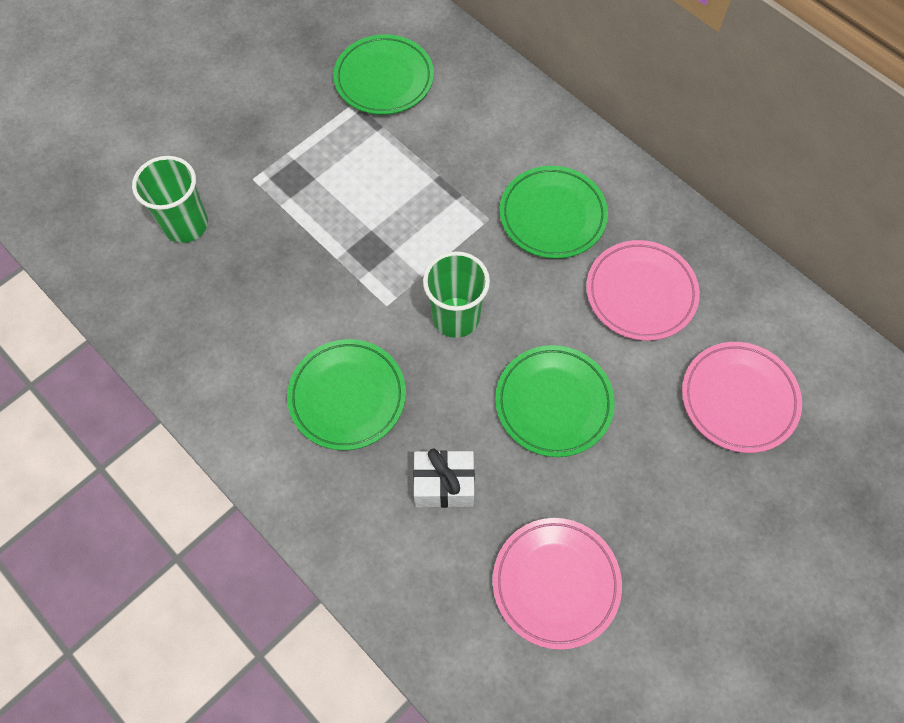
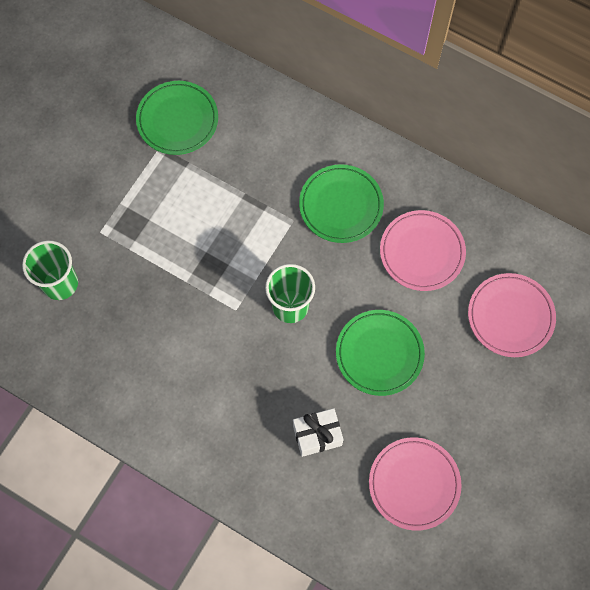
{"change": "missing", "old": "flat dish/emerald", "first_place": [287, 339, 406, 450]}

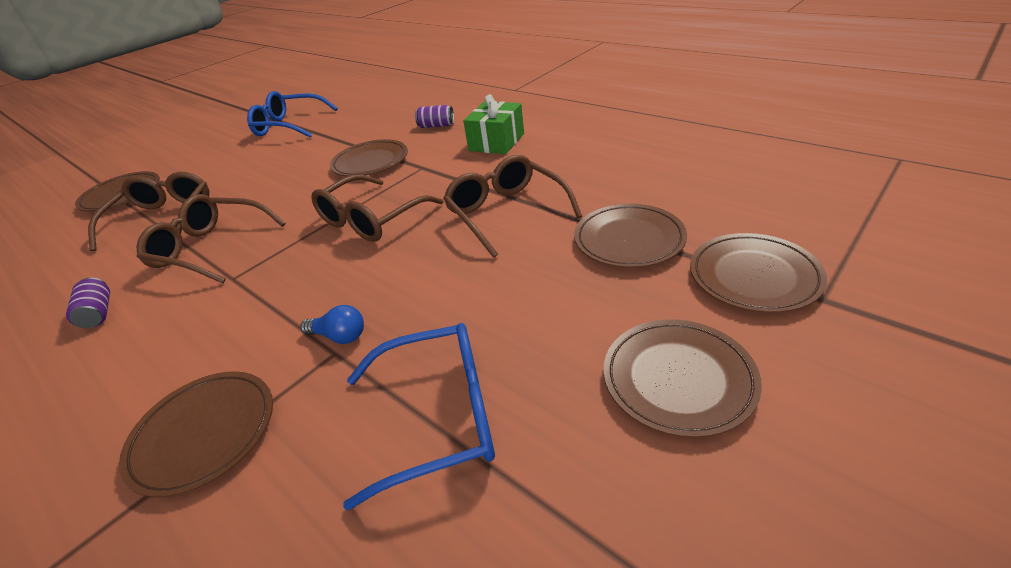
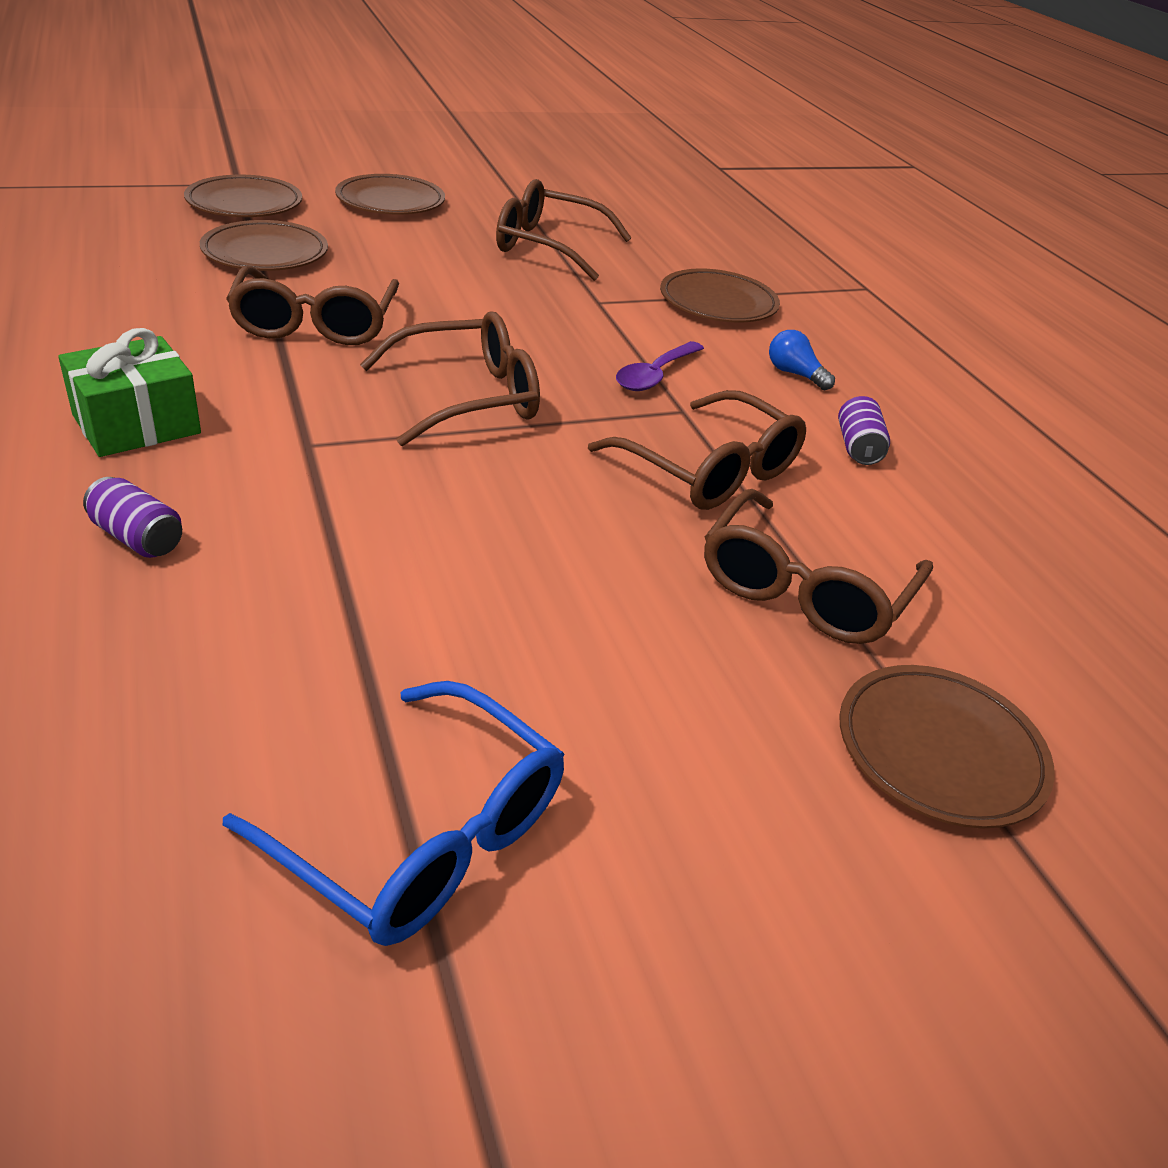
{"change": "missing", "old": "flat dish/russet", "first_place": [330, 139, 408, 176]}
{"change": "appeared", "new": "tablespoon/royal purple", "second_place": [616, 341, 704, 391]}
{"change": "relocated", "old": "bulb/blue", "first_place": [300, 305, 364, 344], "second_place": [769, 330, 835, 390]}
{"change": "colour", "old": "eyeglasses/blue", "new": "eyeglasses/russet", "first_place": [343, 323, 495, 510], "second_place": [496, 179, 632, 281]}

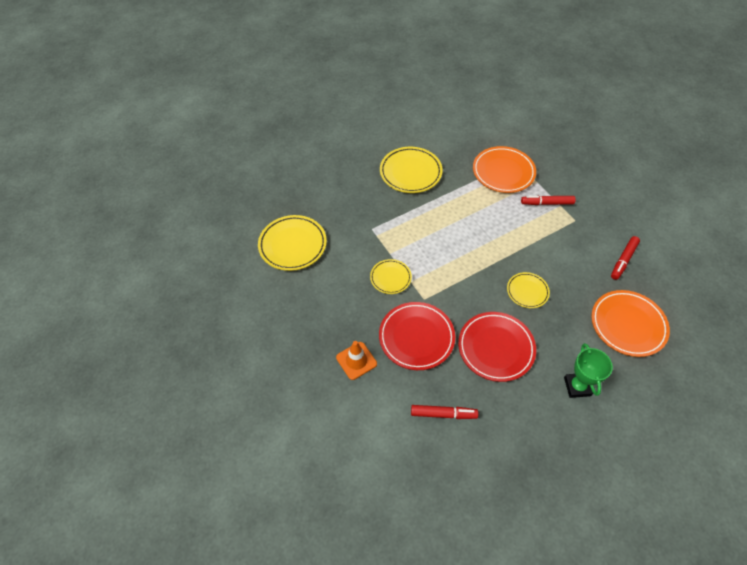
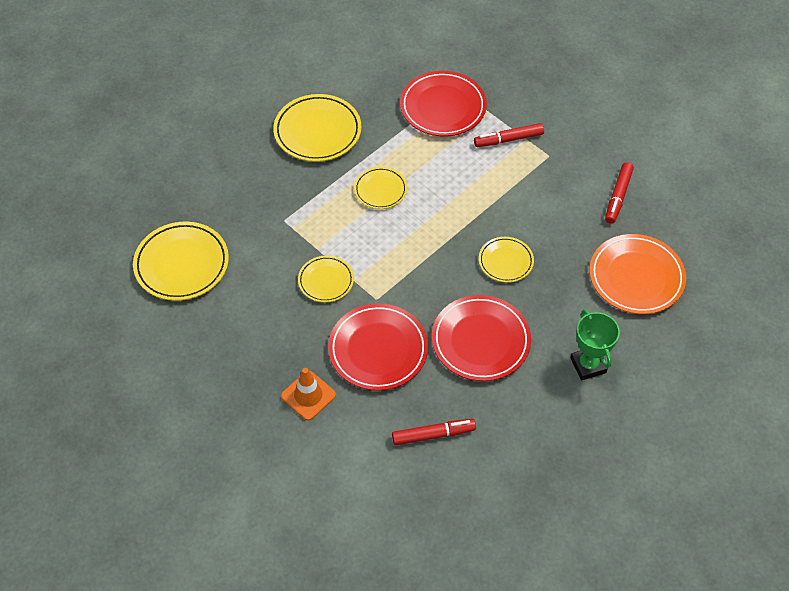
{"change": "appeared", "new": "flat dish/bright yellow", "second_place": [354, 167, 407, 209]}
{"change": "colour", "old": "flat dish/orange", "new": "flat dish/scarlet", "first_place": [473, 146, 536, 193], "second_place": [400, 71, 487, 137]}

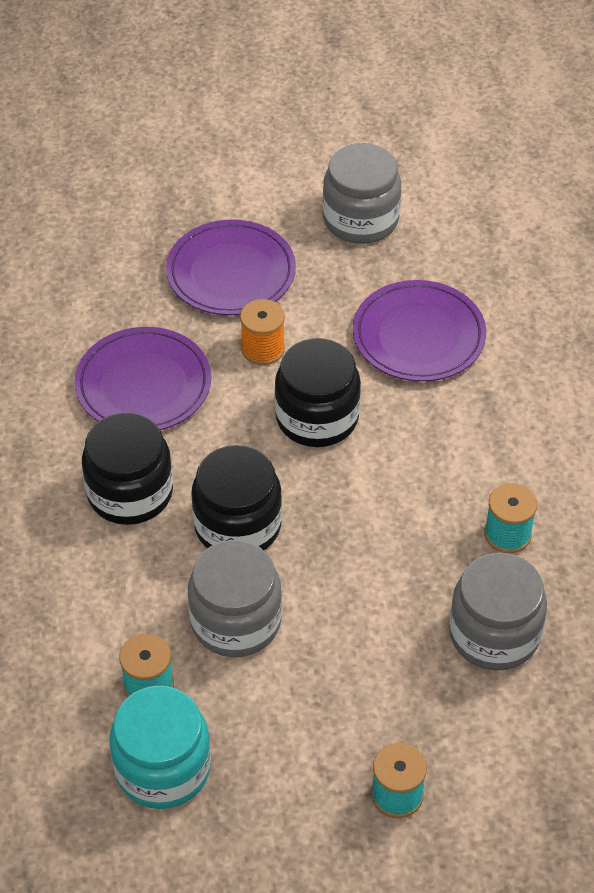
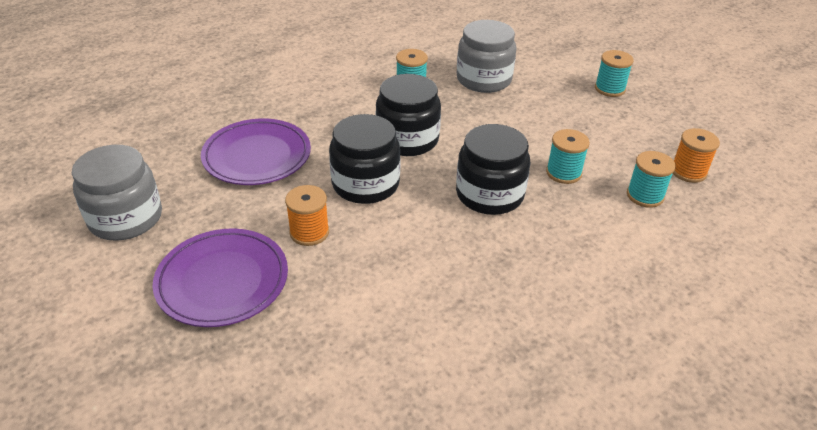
{"change": "missing", "old": "flat dish/royal purple", "first_place": [74, 327, 211, 430]}
{"change": "relocated", "old": "jar/ebony", "first_place": [82, 413, 173, 525], "second_place": [376, 74, 441, 156]}
{"change": "exchanged", "old": "jar/teal", "new": "bobbin/orange", "first_place": [110, 686, 211, 809], "second_place": [673, 128, 720, 183]}
{"change": "exchanged", "old": "jar/gray", "new": "bobbin/teal", "first_place": [188, 540, 282, 657], "second_place": [546, 129, 590, 184]}

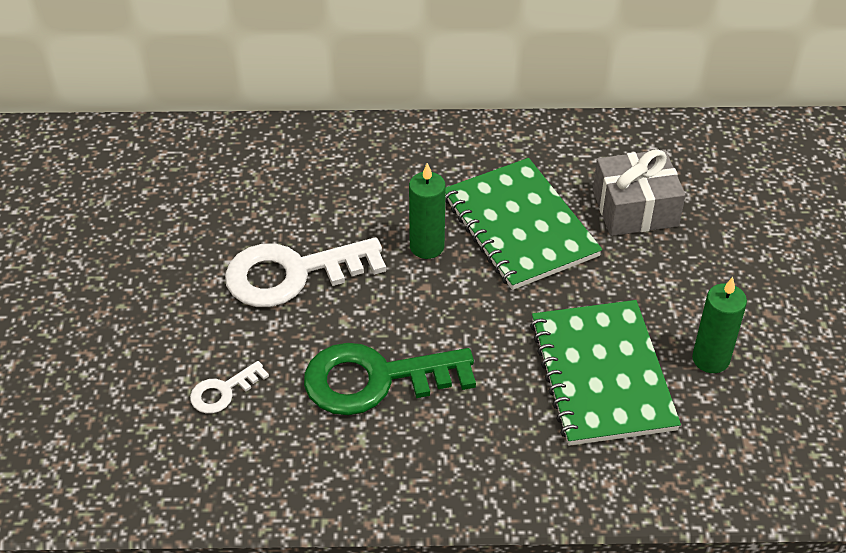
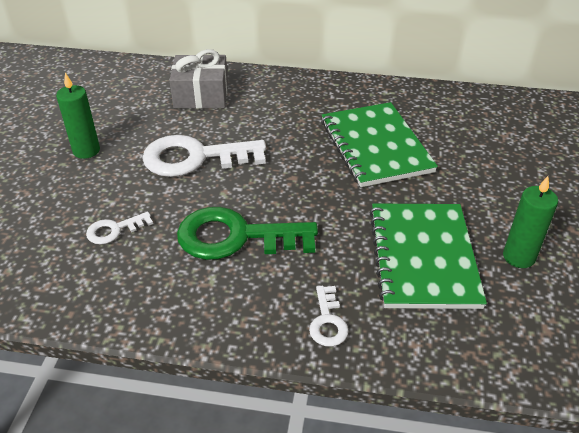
{"change": "appeared", "new": "latchkey/white", "second_place": [309, 286, 349, 347]}
{"change": "relocated", "old": "wax candle/emerald", "first_place": [409, 163, 446, 259], "second_place": [56, 73, 100, 159]}
{"change": "relocated", "old": "wrapped gift/gray", "first_place": [593, 149, 686, 236], "second_place": [169, 49, 228, 109]}

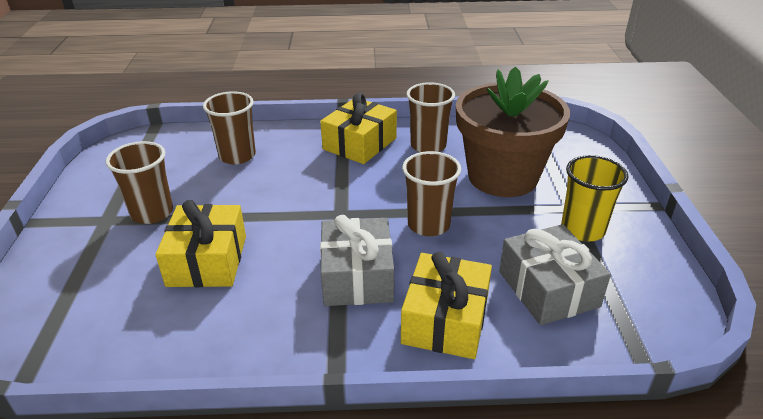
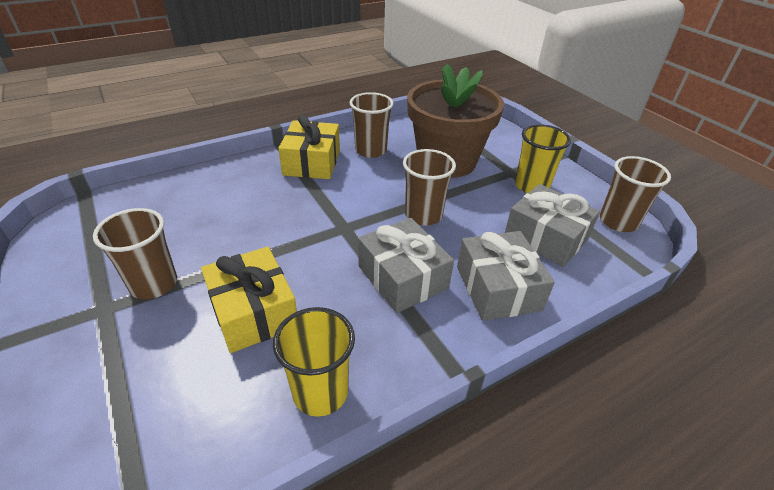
{"change": "appeared", "new": "cup/bright yellow", "second_place": [273, 307, 355, 417]}
{"change": "relocated", "old": "cup/russet", "first_place": [203, 91, 256, 164], "second_place": [600, 156, 671, 232]}
{"change": "colour", "old": "wrapped gift/bright yellow", "new": "wrapped gift/gray", "first_place": [401, 252, 492, 359], "second_place": [457, 231, 555, 321]}

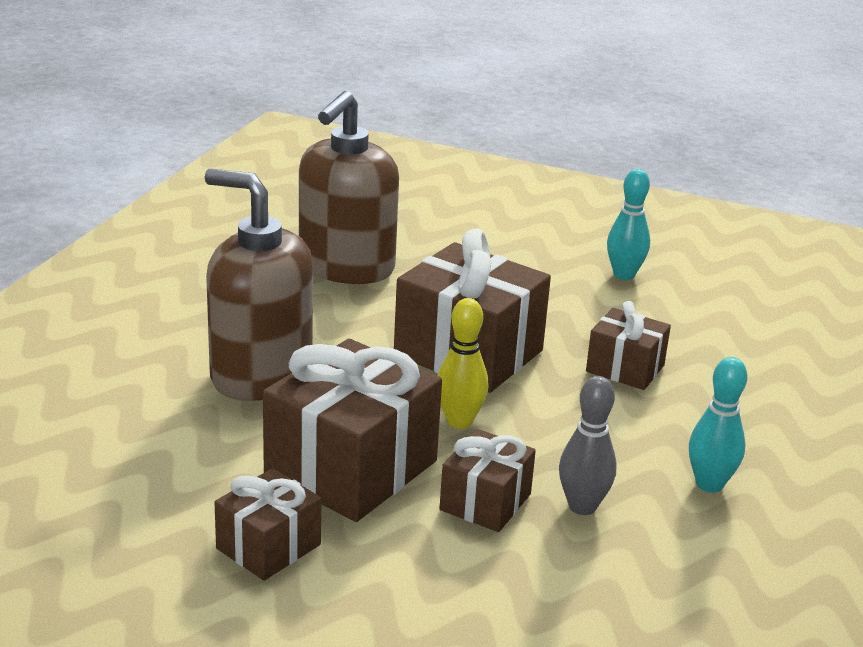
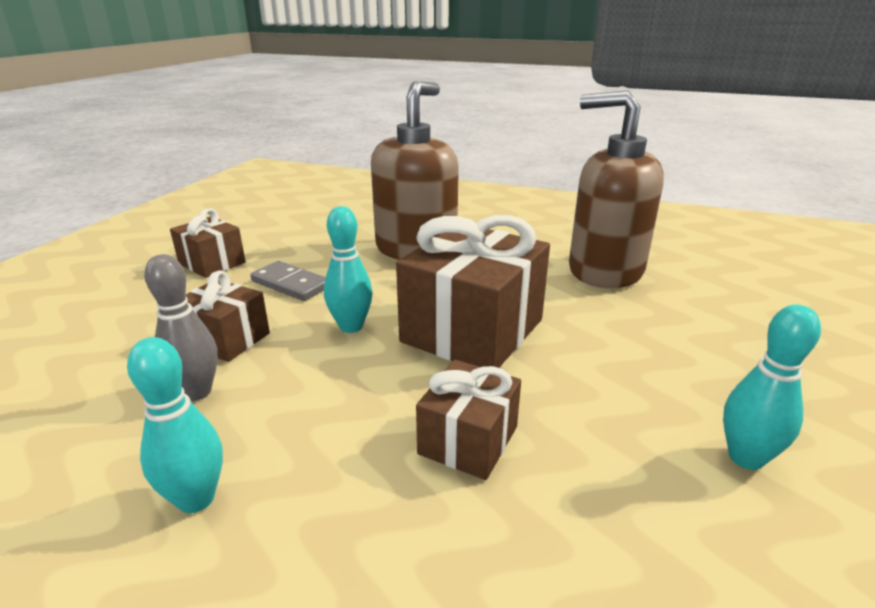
{"change": "exchanged", "old": "wrapped gift/russet", "new": "domino piece/gray", "first_place": [263, 339, 442, 522], "second_place": [251, 261, 326, 301]}
{"change": "colour", "old": "tenpin/bright yellow", "new": "tenpin/teal", "first_place": [438, 298, 488, 429], "second_place": [324, 206, 373, 333]}

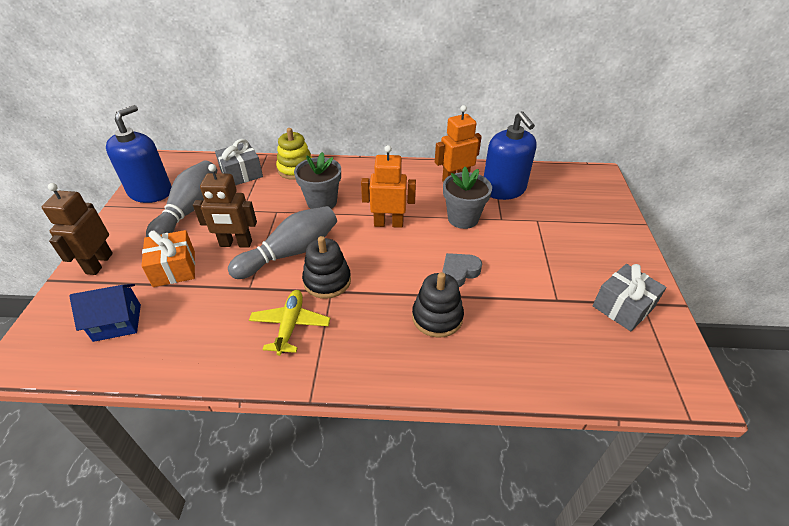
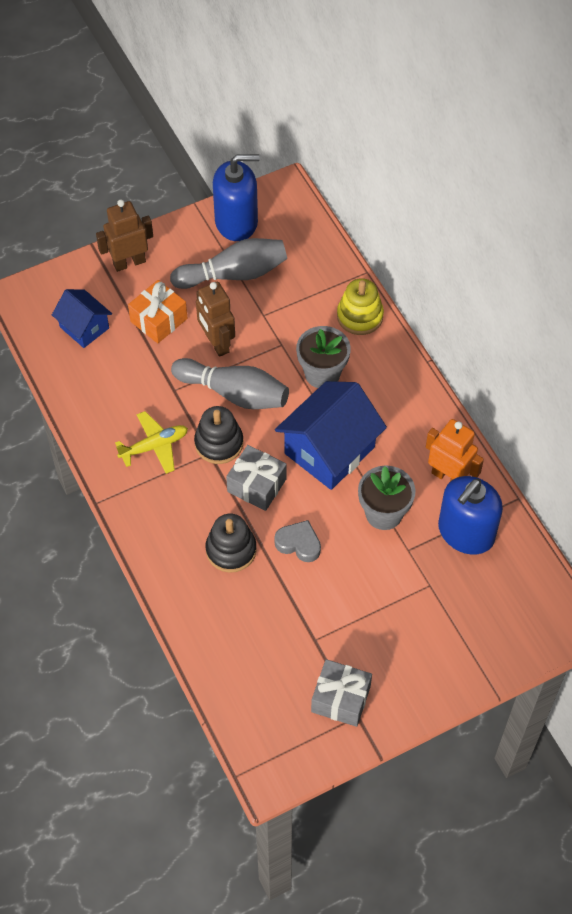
{"change": "relocated", "old": "wrapped gift/gray", "first_place": [215, 139, 263, 185], "second_place": [226, 445, 287, 511]}
{"change": "exchanged", "old": "robot figure/orange", "new": "cottage/blue", "first_place": [361, 145, 416, 228], "second_place": [275, 381, 387, 490]}

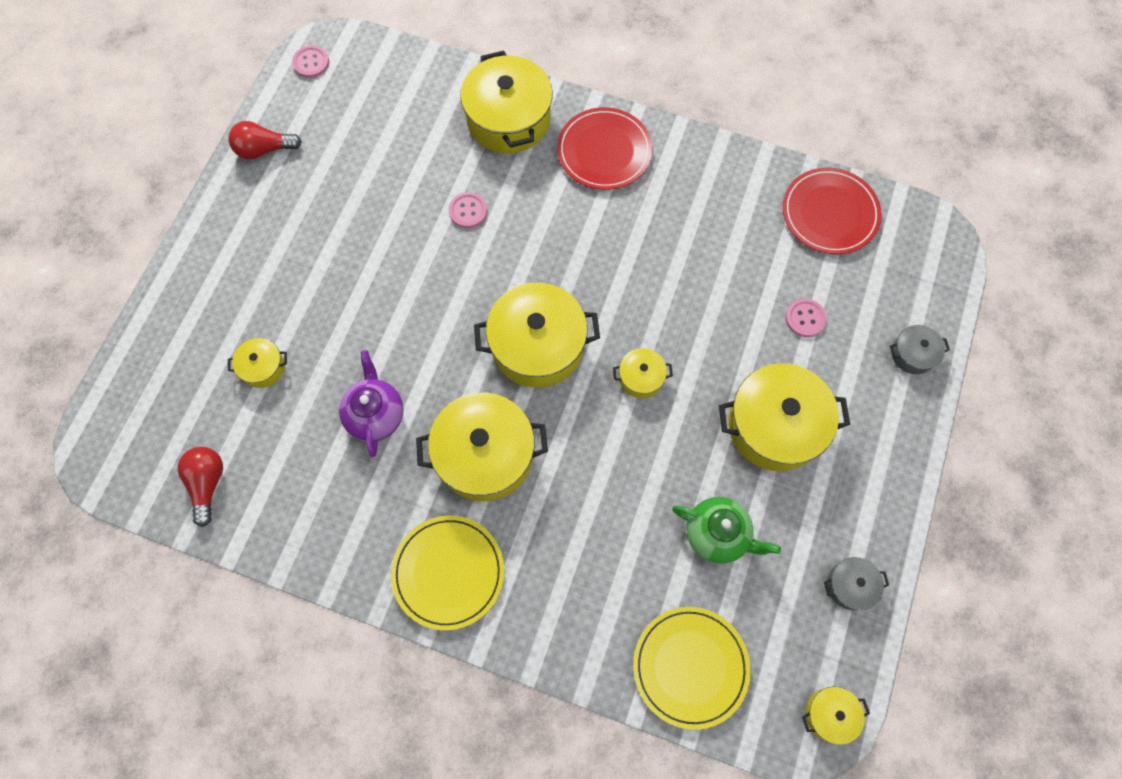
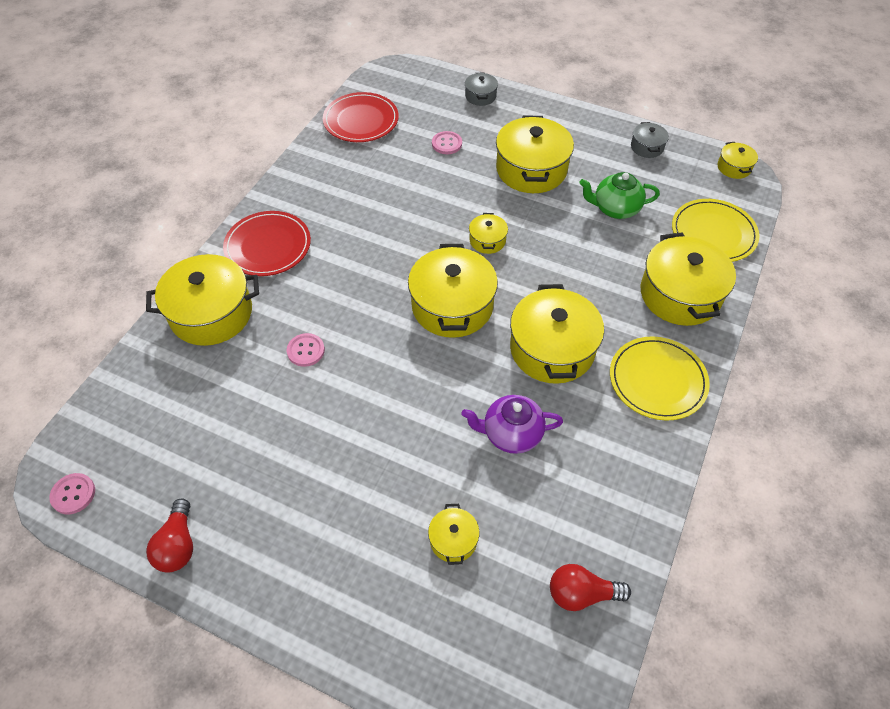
{"change": "appeared", "new": "stockpot/bright yellow", "second_place": [641, 232, 736, 326]}
{"change": "spun", "old": "teapot/emerald", "first_place": [672, 497, 781, 564], "second_place": [579, 172, 660, 219], "degrees": -120}

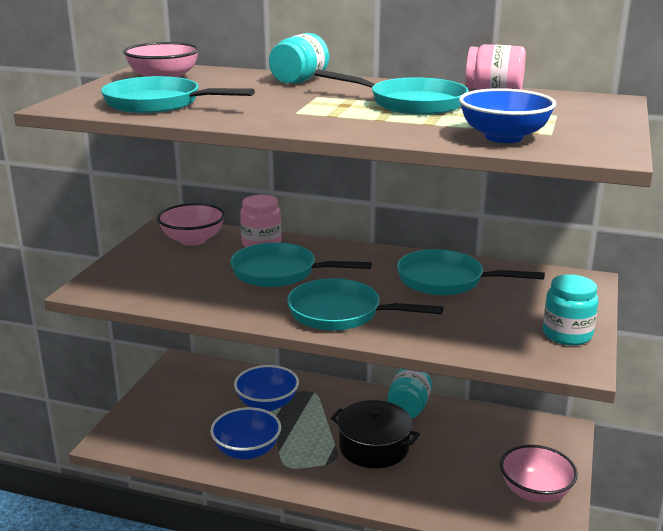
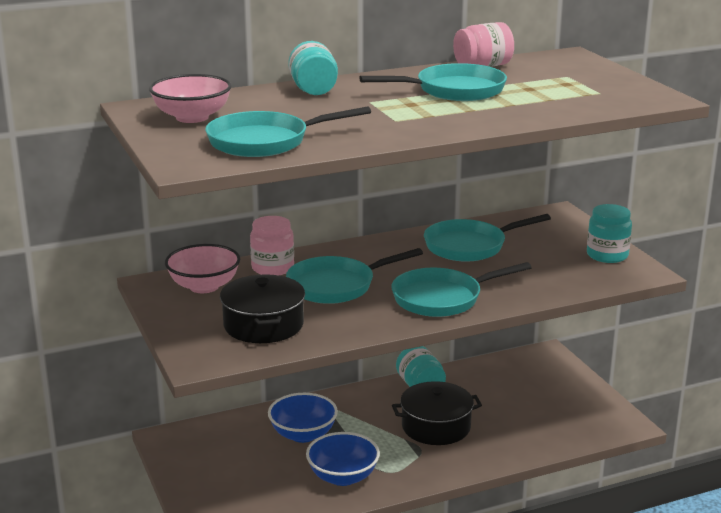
{"change": "missing", "old": "deep dish/blue", "first_place": [459, 88, 556, 143]}
{"change": "missing", "old": "deep dish/pink", "first_place": [500, 445, 578, 503]}
{"change": "appeared", "new": "stockpot/ebony", "second_place": [220, 274, 305, 343]}

